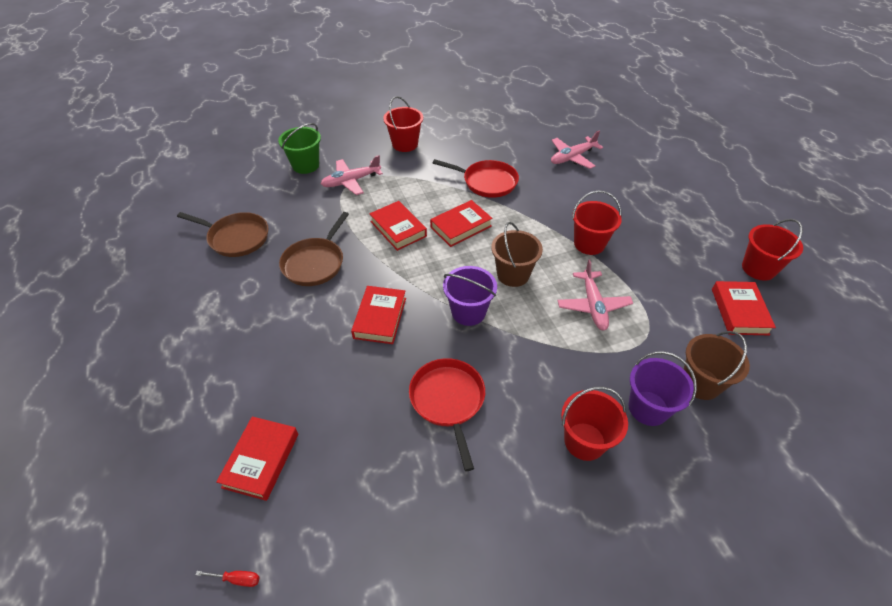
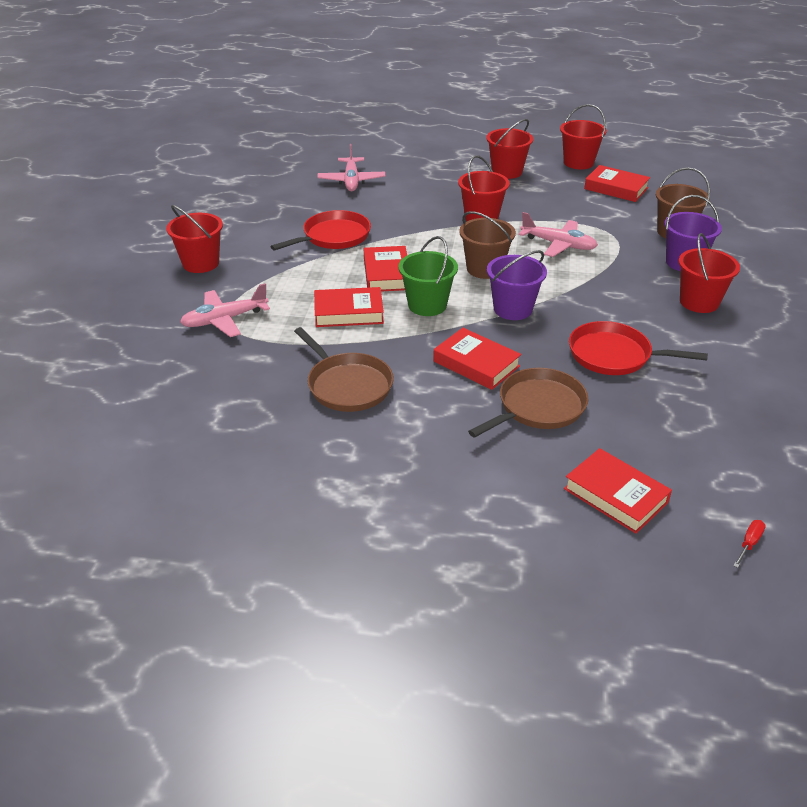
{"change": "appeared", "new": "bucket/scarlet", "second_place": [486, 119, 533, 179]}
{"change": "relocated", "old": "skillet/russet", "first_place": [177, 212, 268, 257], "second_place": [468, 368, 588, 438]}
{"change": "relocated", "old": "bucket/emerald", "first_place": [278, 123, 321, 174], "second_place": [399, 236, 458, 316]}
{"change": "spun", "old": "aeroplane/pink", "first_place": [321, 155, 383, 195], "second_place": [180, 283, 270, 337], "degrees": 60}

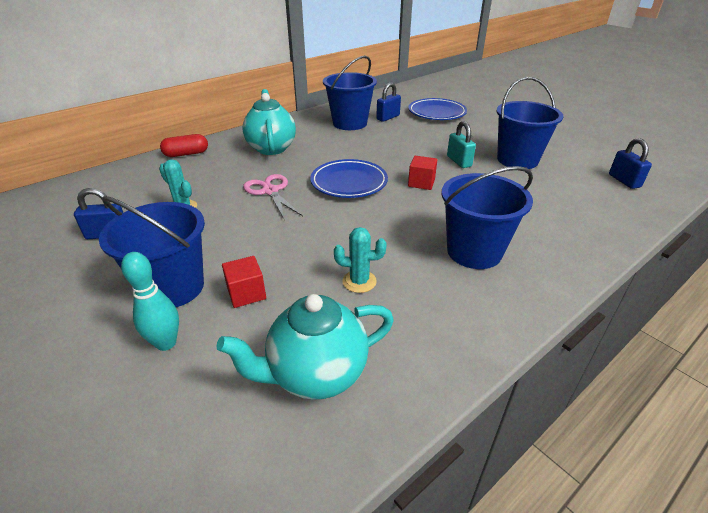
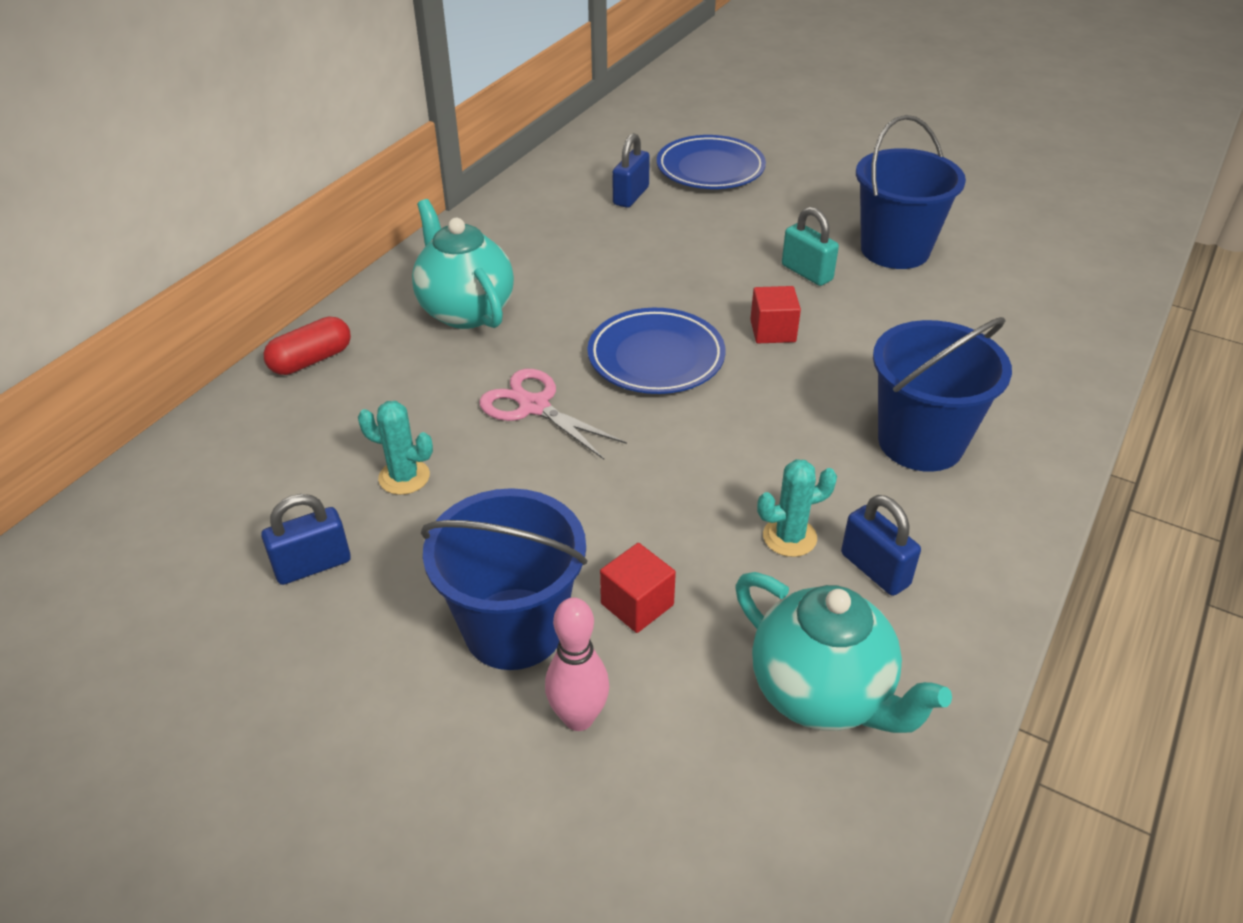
{"change": "missing", "old": "bucket/blue", "first_place": [323, 56, 377, 130]}
{"change": "relocated", "old": "small lock/blue", "first_place": [609, 138, 652, 189], "second_place": [841, 495, 921, 596]}
{"change": "colour", "old": "tenpin/teal", "new": "tenpin/pink", "first_place": [121, 252, 179, 351], "second_place": [545, 597, 609, 731]}
{"change": "spun", "old": "teapot/teal", "first_place": [216, 294, 394, 400], "second_place": [735, 572, 952, 733], "degrees": -90}

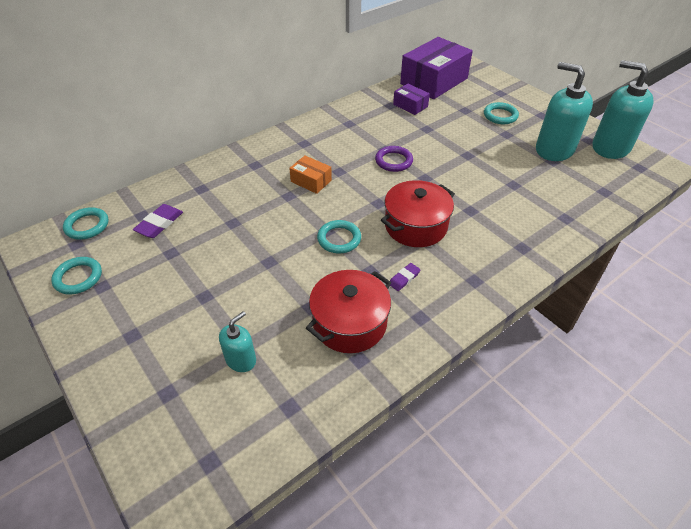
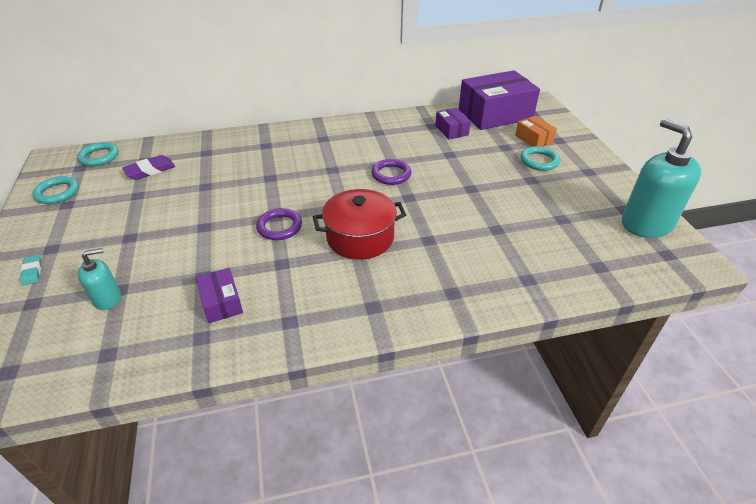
{"change": "missing", "old": "pencil eraser/royal purple", "first_place": [390, 263, 420, 291]}
{"change": "missing", "old": "soap pump/teal", "first_place": [536, 62, 593, 161]}
{"change": "appeared", "new": "pencil eraser/teal", "second_place": [20, 255, 42, 285]}
{"change": "relocated", "old": "box/orange", "first_place": [289, 156, 332, 194], "second_place": [515, 116, 557, 147]}
{"change": "exchanged", "old": "stockpot/scarlet", "new": "box/royal purple", "first_place": [306, 270, 391, 353], "second_place": [196, 268, 243, 323]}
{"change": "colour", "old": "hoop/teal", "new": "hoop/royal purple", "first_place": [317, 220, 361, 253], "second_place": [256, 208, 302, 240]}

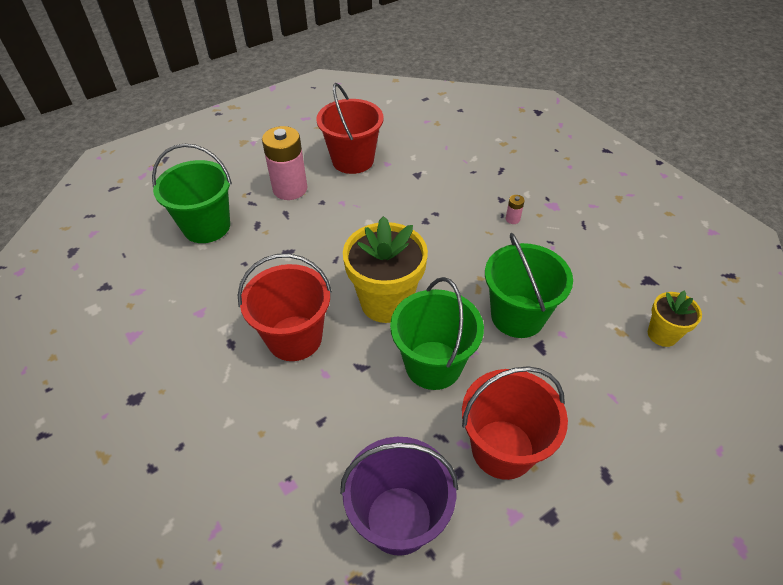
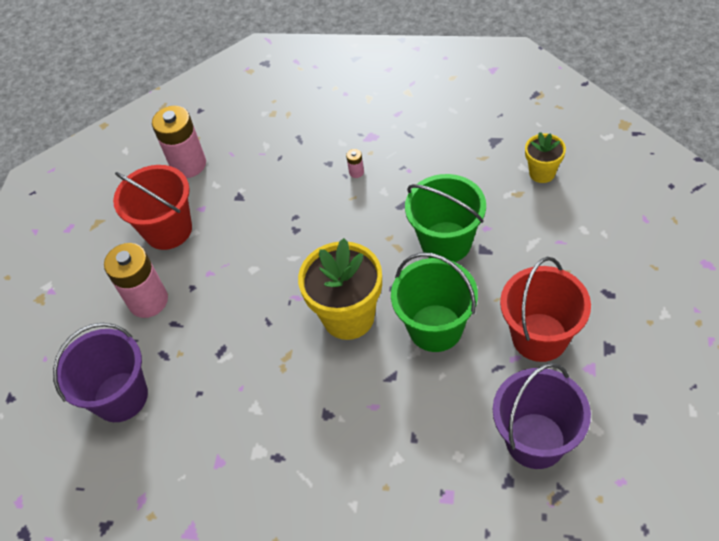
{"change": "missing", "old": "bucket/scarlet", "first_place": [238, 254, 332, 361]}
{"change": "appeared", "new": "AA battery/pink", "second_place": [152, 106, 206, 178]}
{"change": "colour", "old": "bucket/emerald", "new": "bucket/royal purple", "first_place": [152, 144, 232, 243], "second_place": [53, 323, 148, 422]}

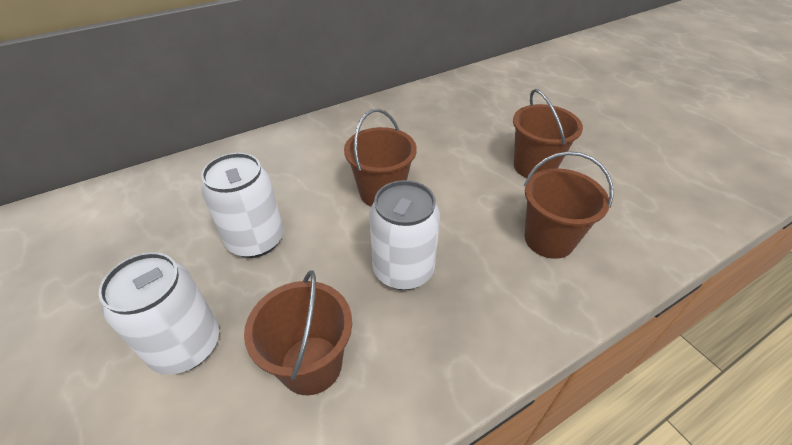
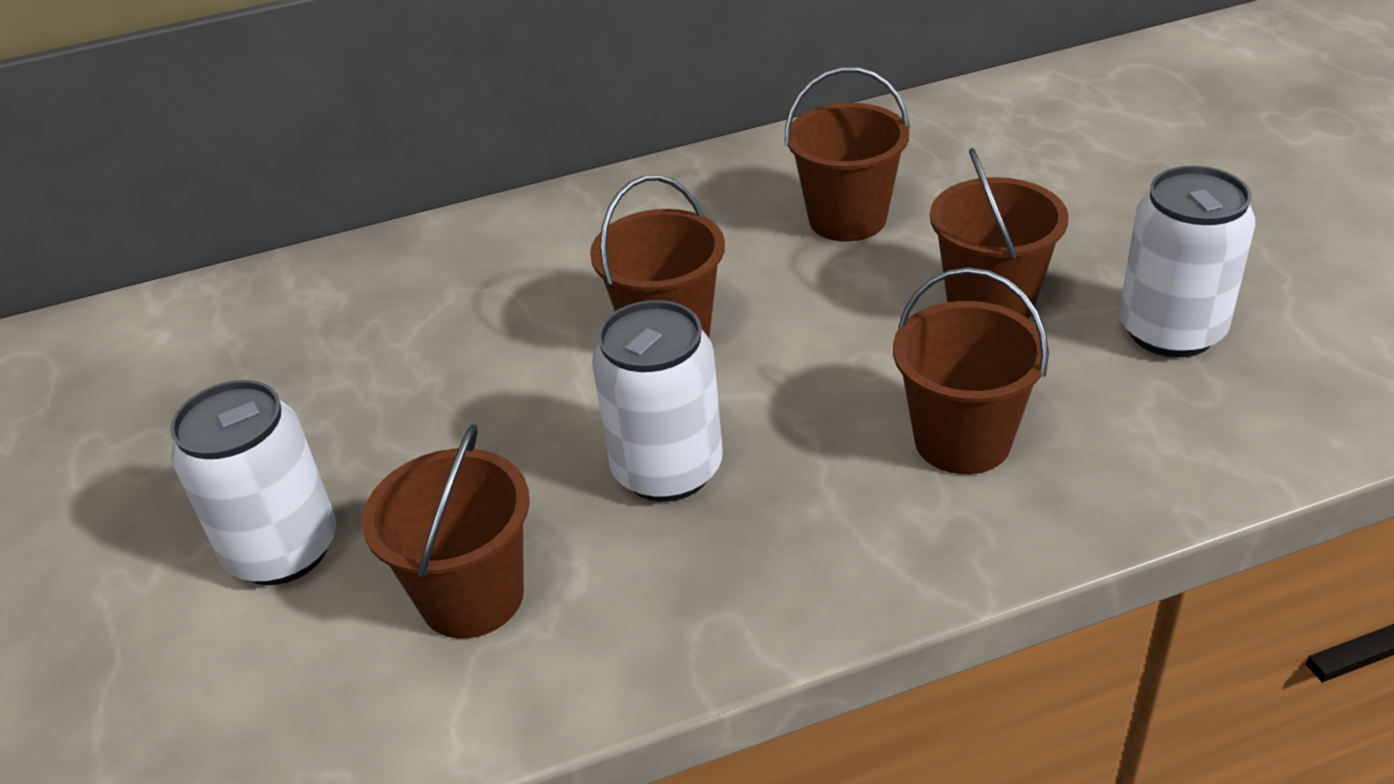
{"change": "appeared", "new": "bucket/russet", "second_place": [785, 67, 910, 242]}
{"change": "relocated", "old": "can/white", "first_place": [201, 153, 283, 258], "second_place": [1119, 166, 1255, 358]}

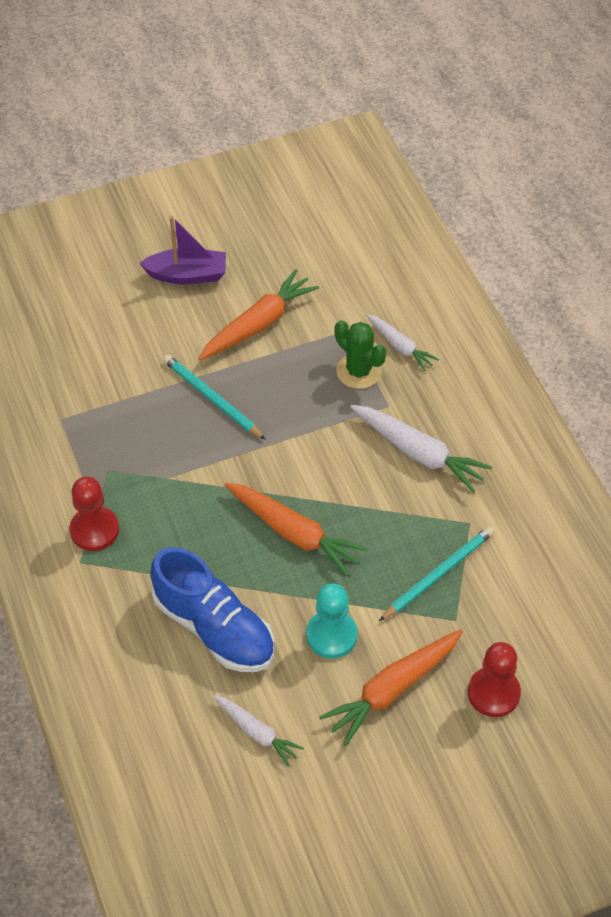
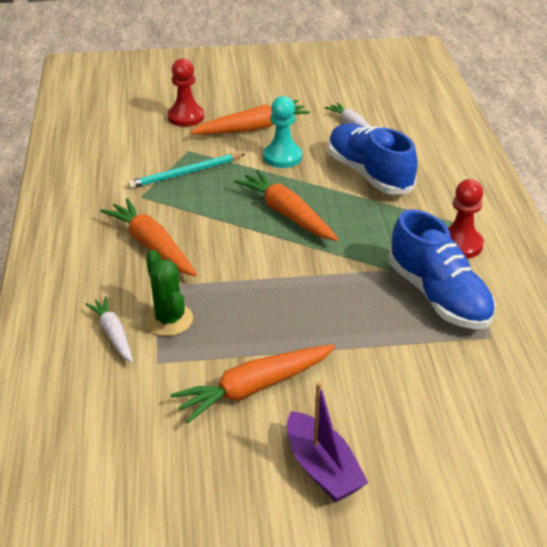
{"change": "missing", "old": "lead pencil/teal", "first_place": [163, 355, 266, 440]}
{"change": "appeared", "new": "lace-up shoe/blue", "second_place": [389, 209, 496, 329]}
{"change": "colour", "old": "toy carrot/white", "new": "toy carrot/orange", "first_place": [350, 405, 492, 493], "second_place": [100, 198, 197, 277]}
{"change": "spun", "old": "boat/royal purple", "first_place": [139, 216, 226, 284], "second_place": [287, 382, 368, 502], "degrees": -135}

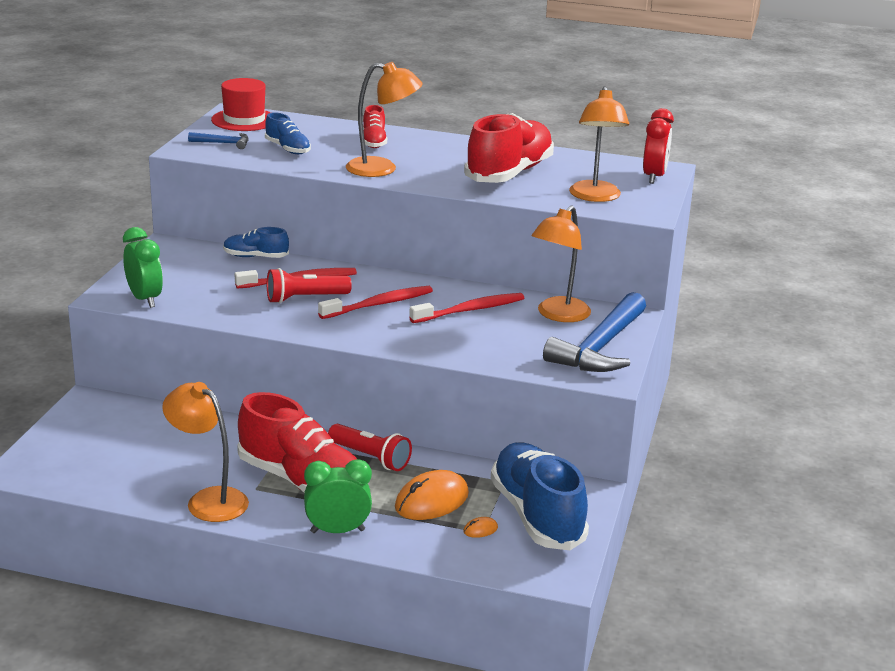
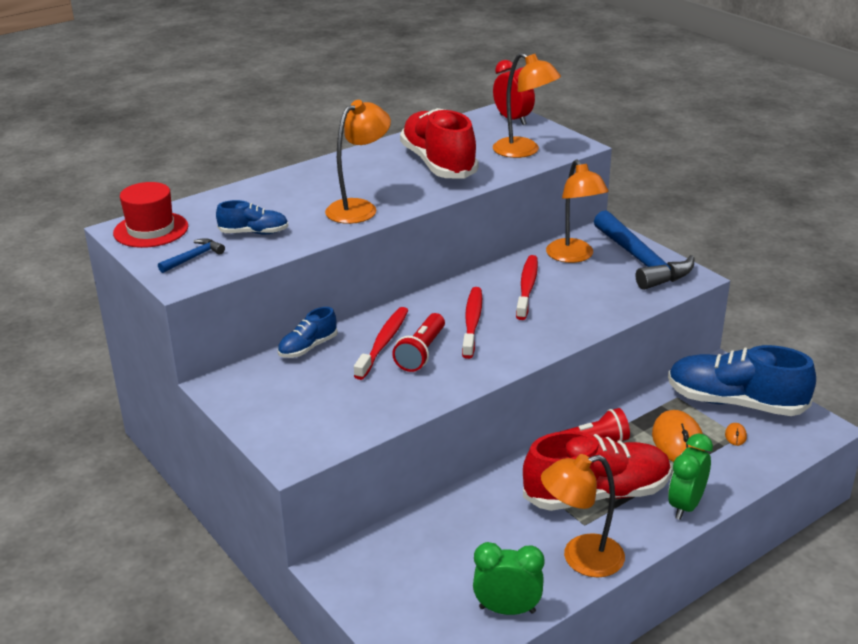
{"change": "missing", "old": "lace-up shoe/scarlet", "first_place": [363, 105, 387, 148]}
{"change": "relocated", "old": "bedside clock/emerald", "first_place": [123, 227, 163, 308], "second_place": [473, 542, 544, 615]}

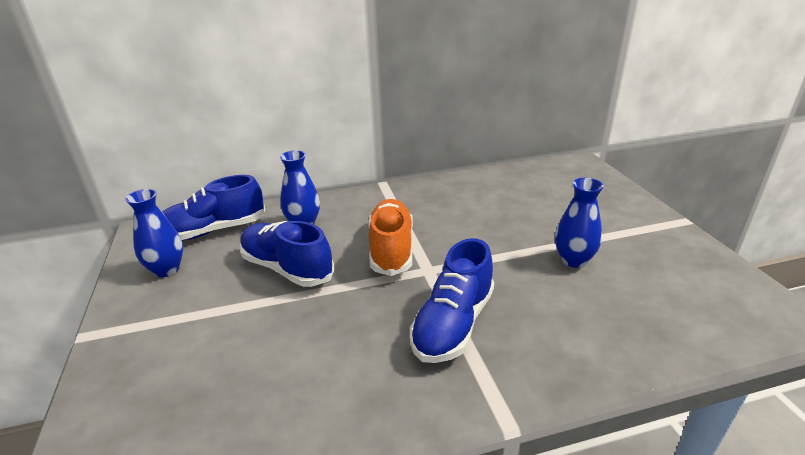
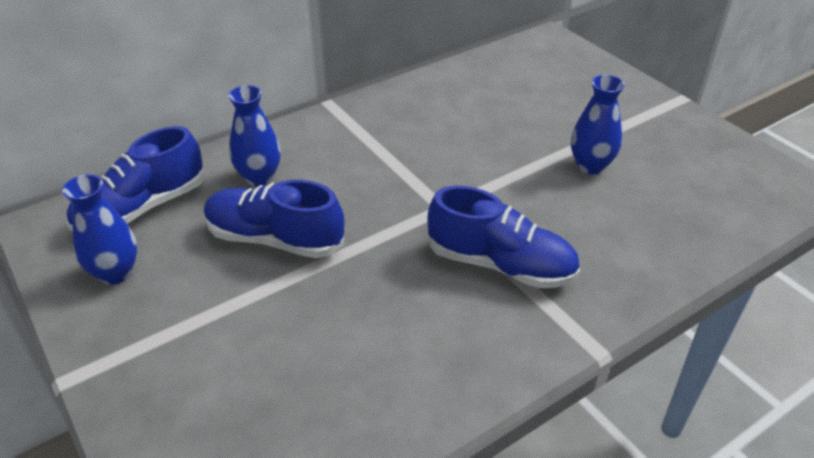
{"change": "missing", "old": "lace-up shoe/orange", "first_place": [368, 199, 413, 276]}
{"change": "spun", "old": "lace-up shoe/blue", "first_place": [410, 238, 494, 363], "second_place": [427, 186, 580, 288], "degrees": -75}

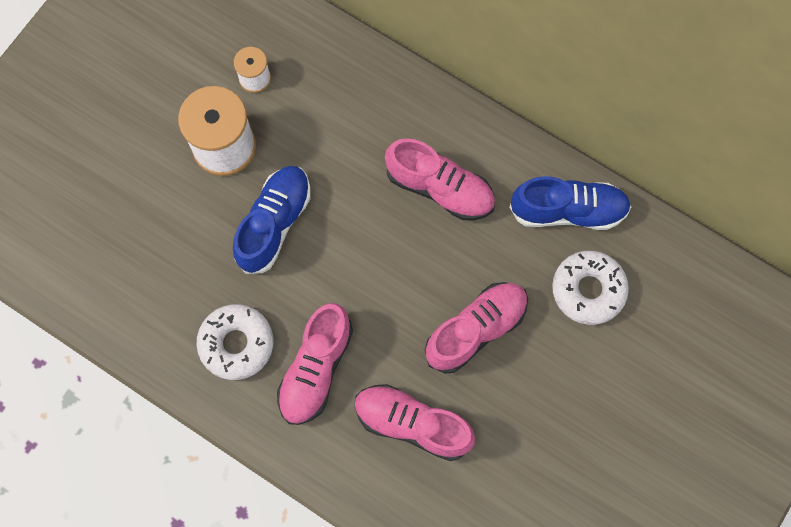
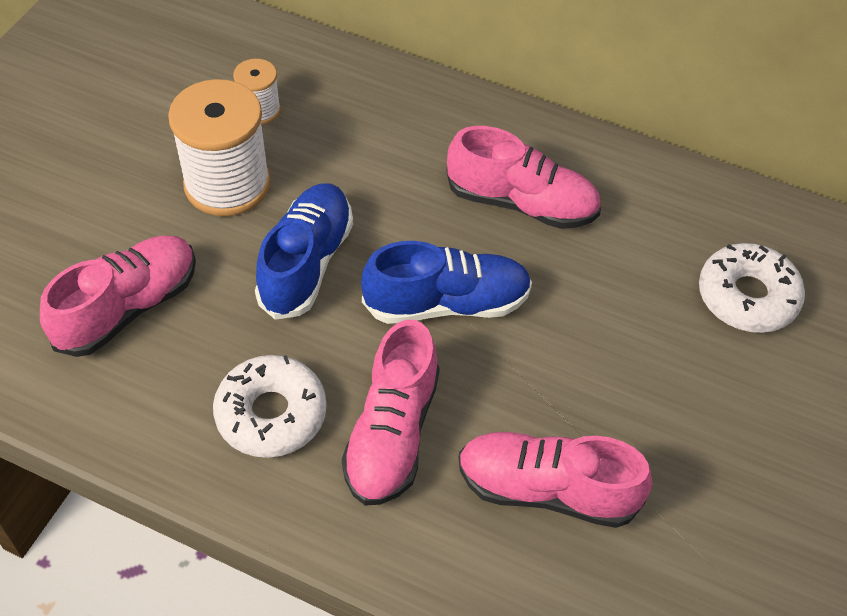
{"change": "relocated", "old": "lace-up shoe/pink", "first_place": [425, 282, 528, 374], "second_place": [40, 236, 196, 357]}
{"change": "relocated", "old": "lace-up shoe/blue", "first_place": [509, 176, 631, 230], "second_place": [361, 241, 532, 324]}

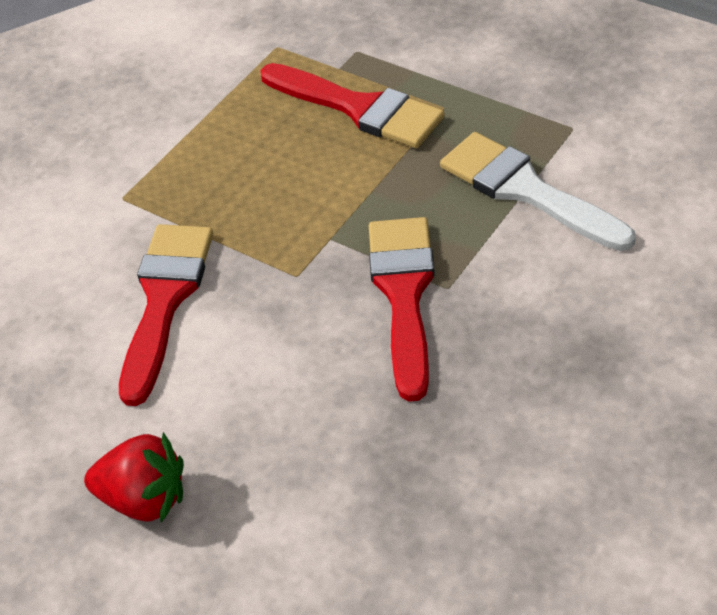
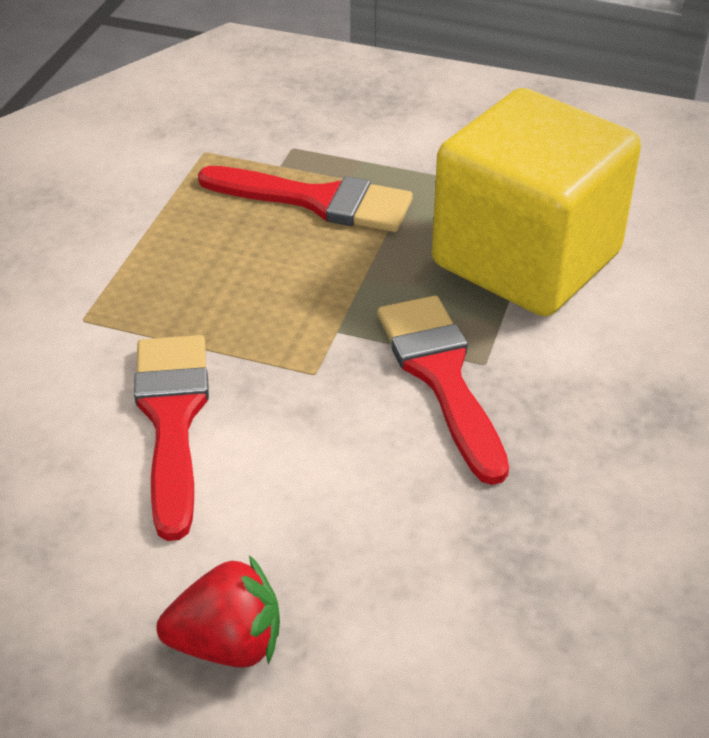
{"change": "exchanged", "old": "paintbrush/white", "new": "block/bright yellow", "first_place": [440, 132, 636, 251], "second_place": [432, 88, 641, 316]}

